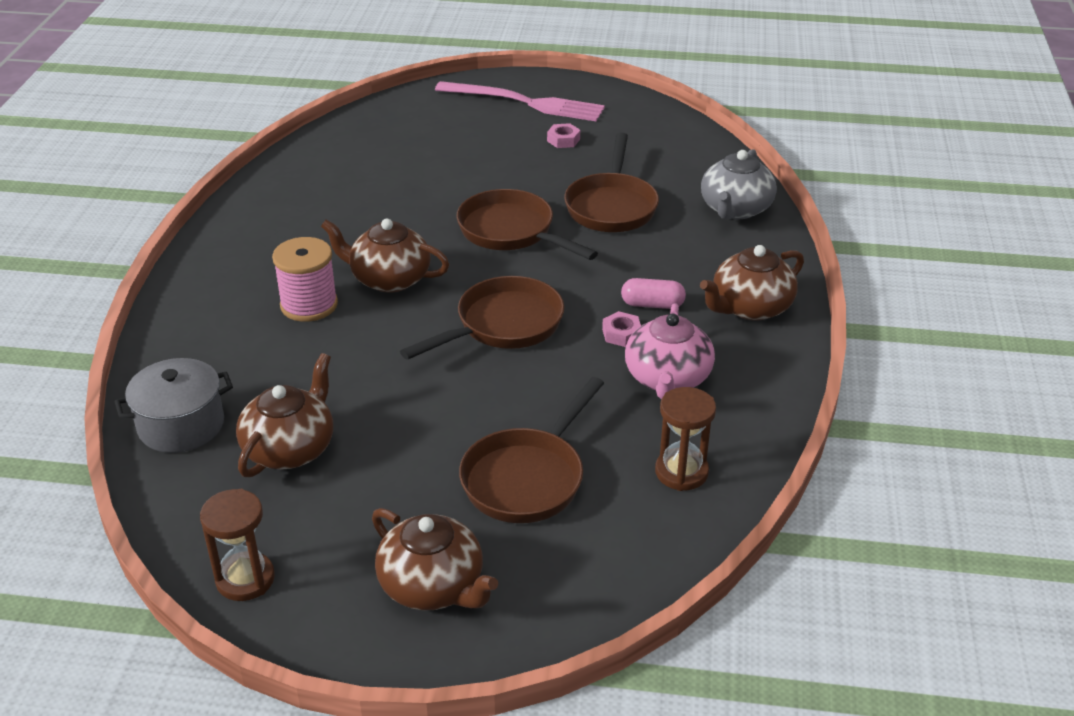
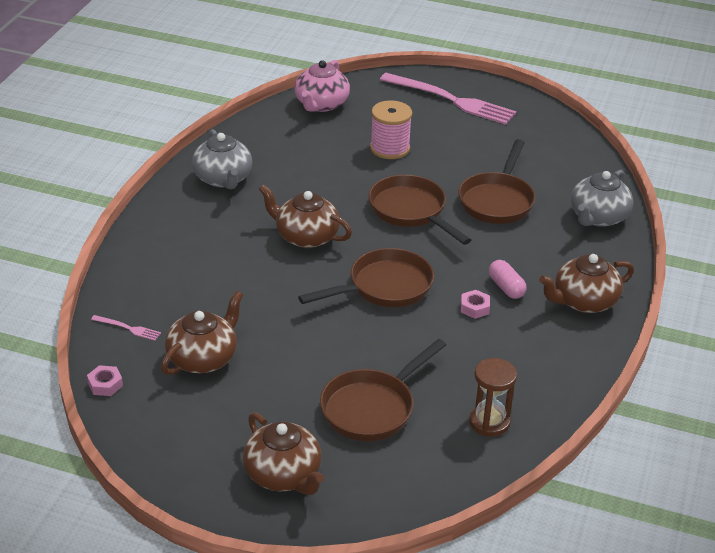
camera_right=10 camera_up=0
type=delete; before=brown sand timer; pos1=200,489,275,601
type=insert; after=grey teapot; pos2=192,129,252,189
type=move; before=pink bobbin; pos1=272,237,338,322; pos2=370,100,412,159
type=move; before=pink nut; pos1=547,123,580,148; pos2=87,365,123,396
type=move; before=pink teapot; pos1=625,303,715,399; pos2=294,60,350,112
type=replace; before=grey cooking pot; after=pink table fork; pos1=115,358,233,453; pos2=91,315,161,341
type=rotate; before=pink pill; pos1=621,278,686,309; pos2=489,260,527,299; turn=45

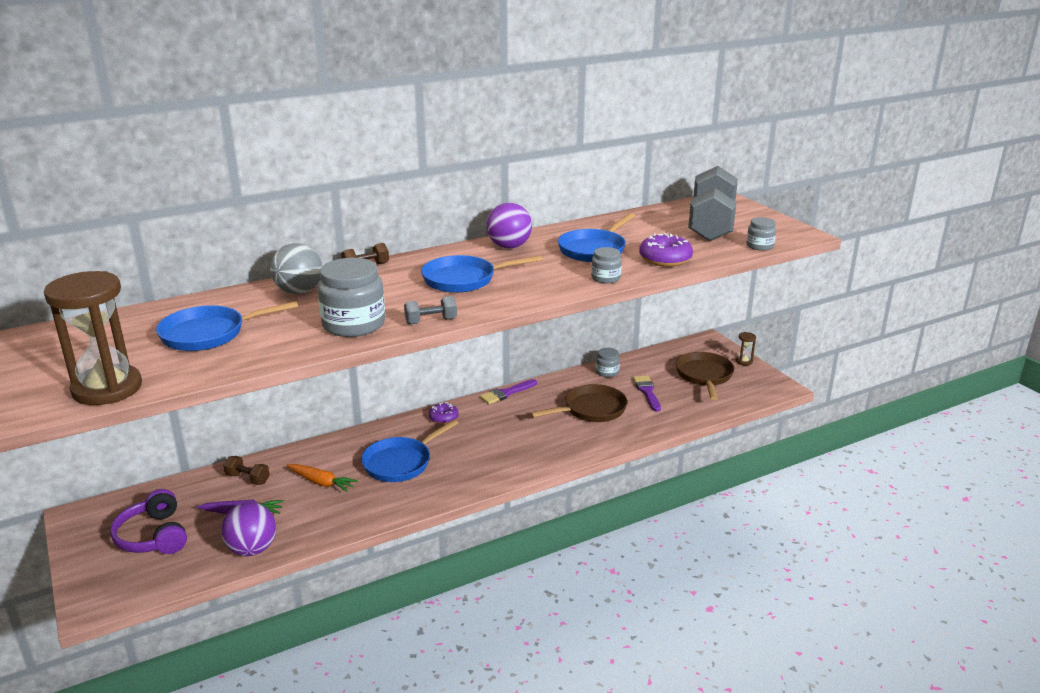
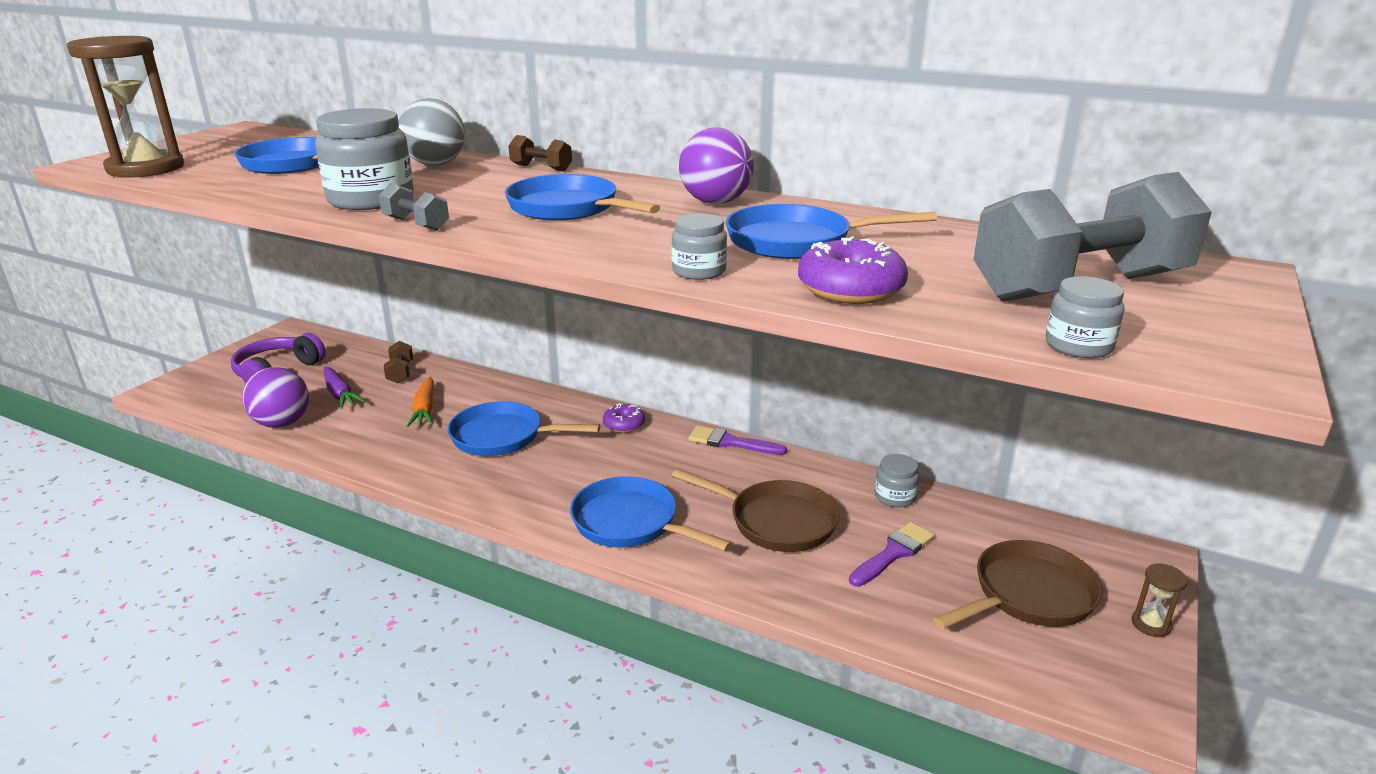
camera_right=55 camera_up=0
type=insert; after=blue skillet; pos2=570,476,732,551

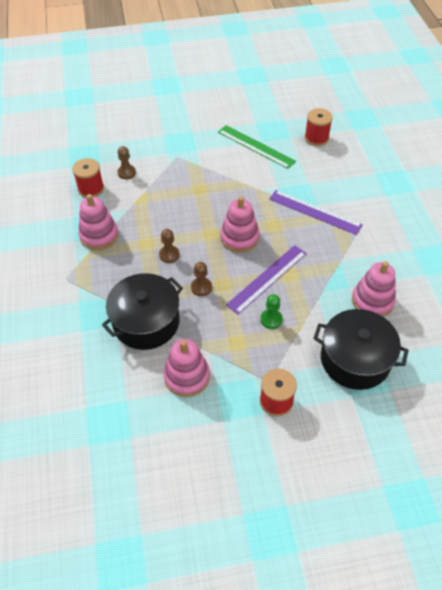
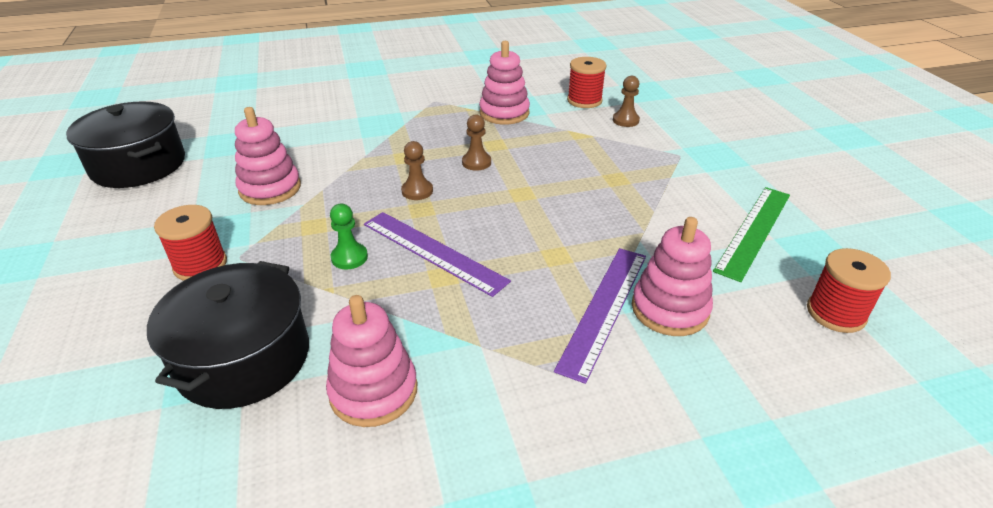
camera_right=85 camera_up=-15
type=move; before=jet-black cooking pot; pos1=102,273,183,350; pos2=66,101,185,188
type=move; before=pink stacking toy; pos1=220,196,260,253; pos2=632,217,713,336

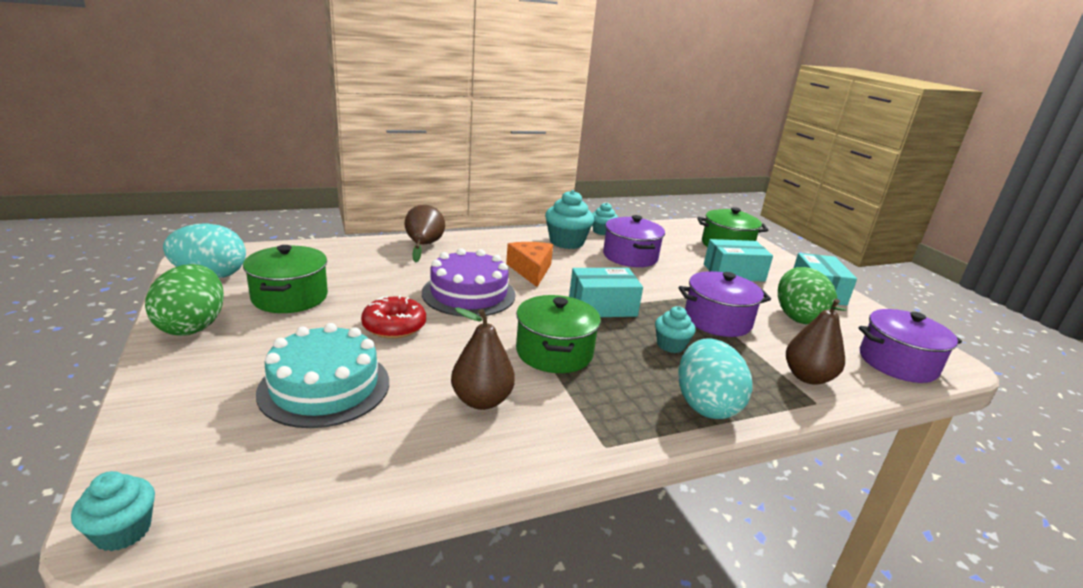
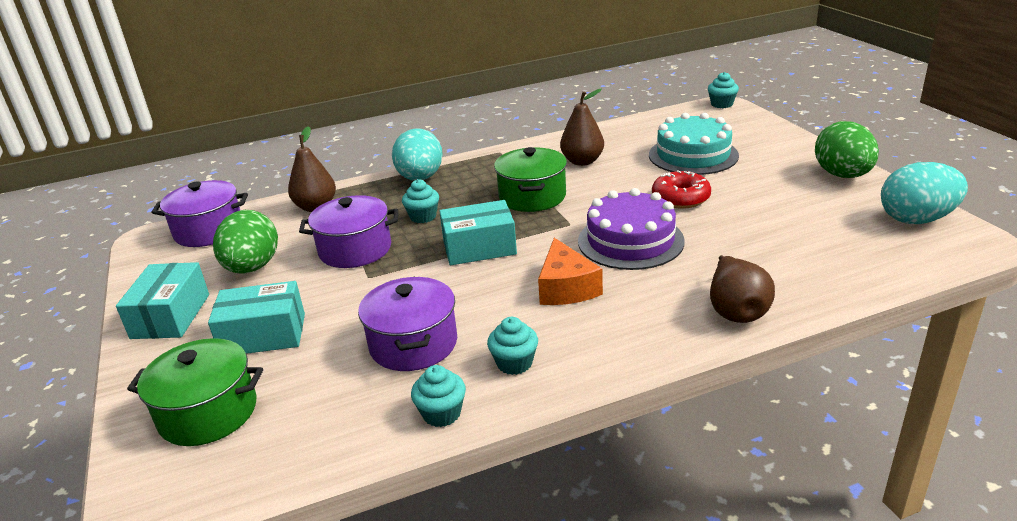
camera_right=-175 camera_up=5
type=delete; before=green cooking pot; pos1=243,245,328,313
type=resize; before=aqua cupcake; pos1=545,190,594,249; pos2=487,317,538,375; scale=0.6

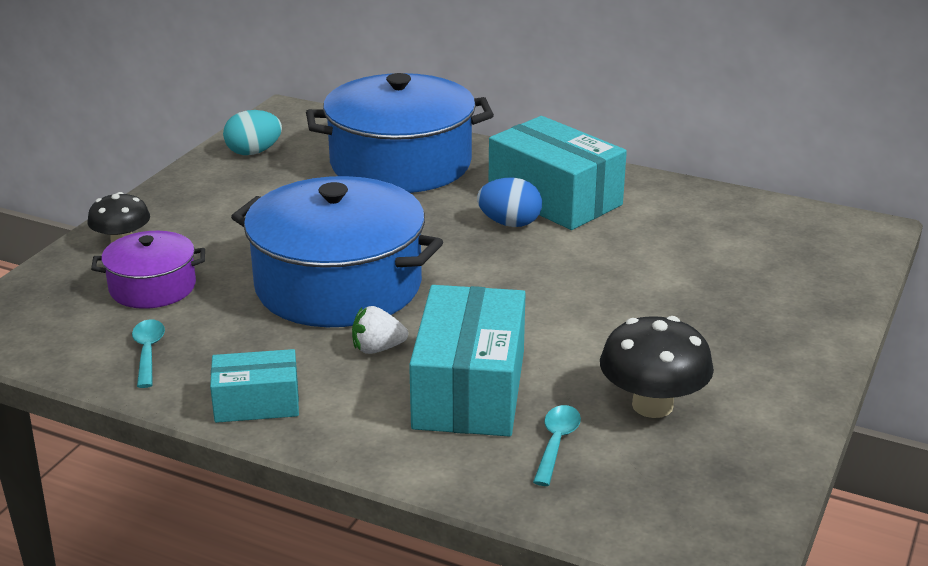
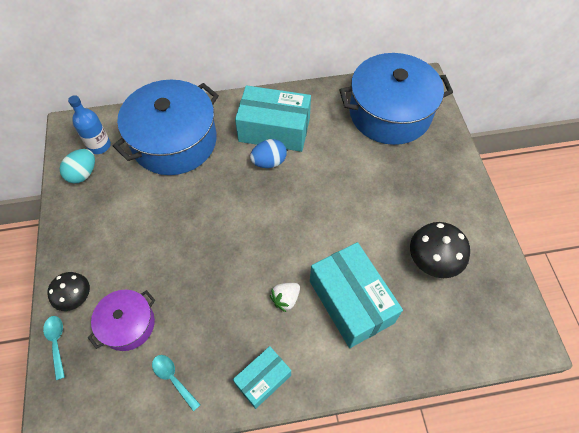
camera_right=-35 camera_up=30
type=insert; after=blue drink bottle; pos2=68,95,111,154
type=move; before=blue cooking pot; pos1=231,176,443,327; pos2=339,53,453,145
type=move; before=aqua tablespoon; pos1=533,405,581,486; pos2=43,316,65,380

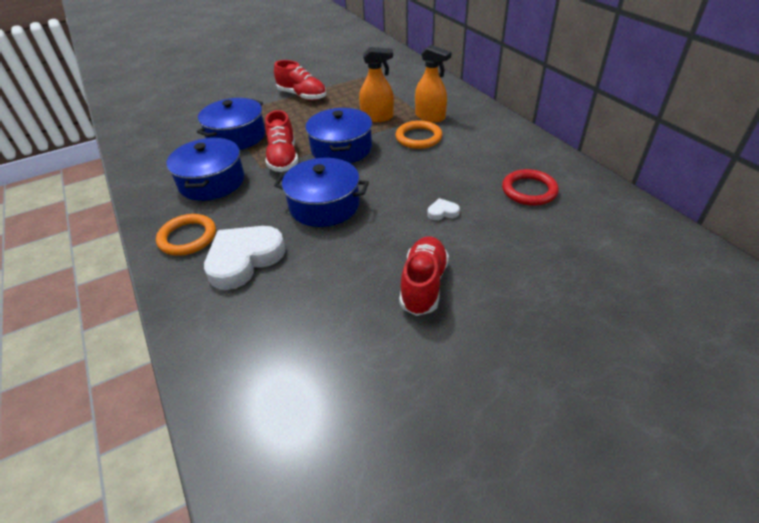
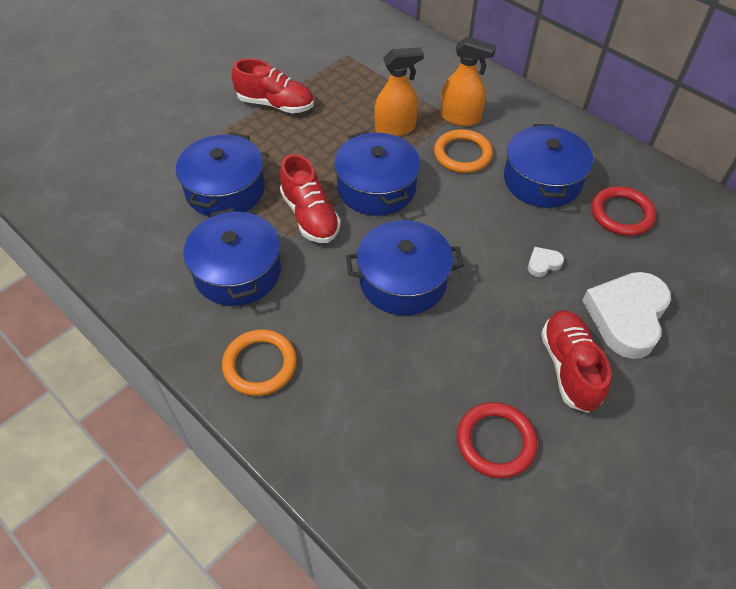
camera_right=-20 camera_up=10
type=insert; after=scarlet hoop; pos2=457,402,537,478
type=insert; after=blue cooking pot; pos2=504,124,593,208
type=move; before=white heart; pos1=204,226,285,290; pos2=582,272,671,359

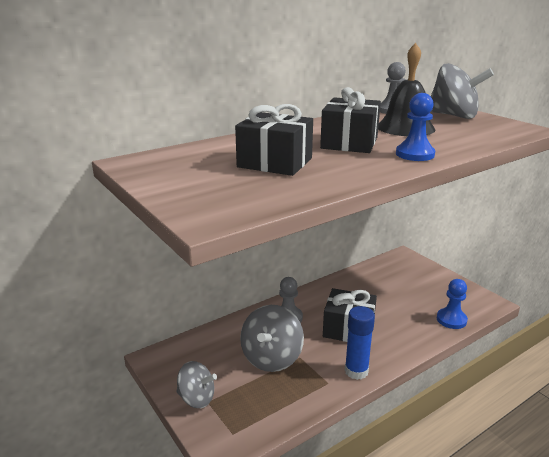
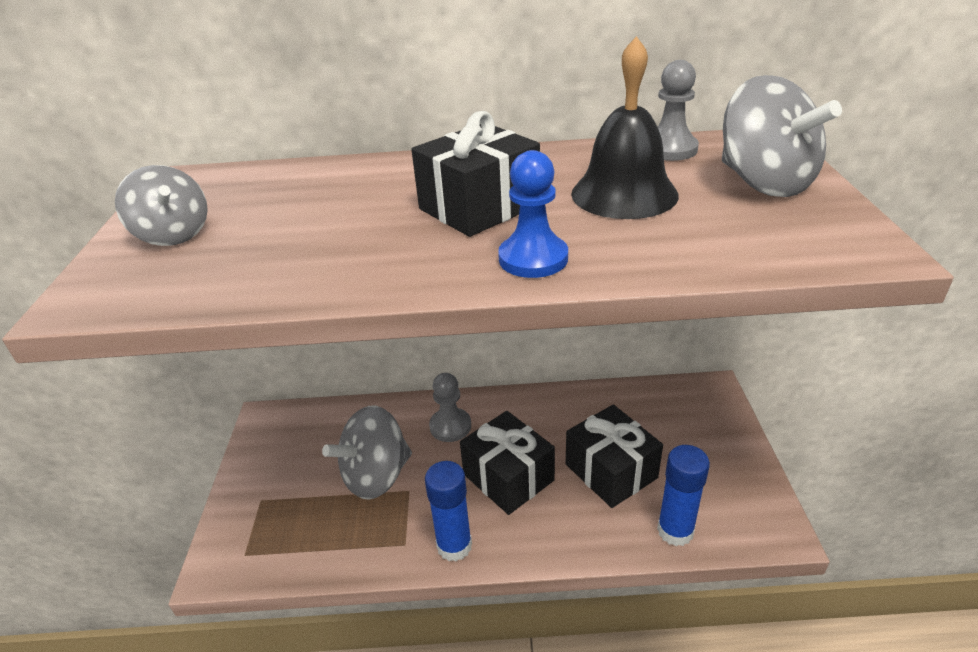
camera_right=35 camera_up=10
type=move; before=grey toy top; pos1=177,361,217,408; pos2=115,165,208,246
type=move; before=jet-black wrapped gift; pos1=235,104,313,176; pos2=566,404,663,508
type=replace; before=blue chess pawn; after=blue stick of glue; pos1=437,279,468,329; pos2=657,445,710,546

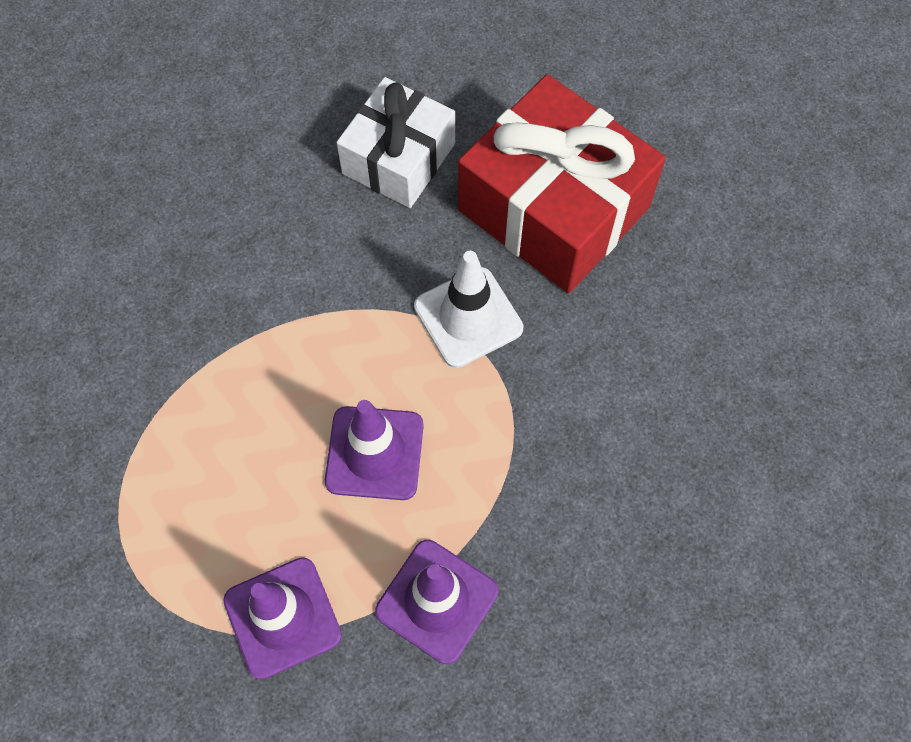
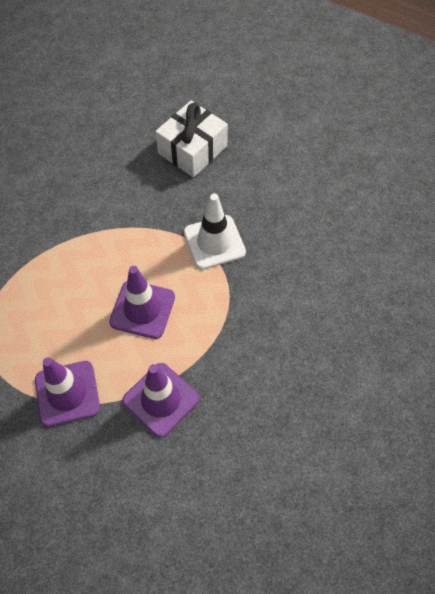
camera_right=10 camera_up=-5
type=delete; before=scarlet wrapped gift; pos1=458,74,666,293

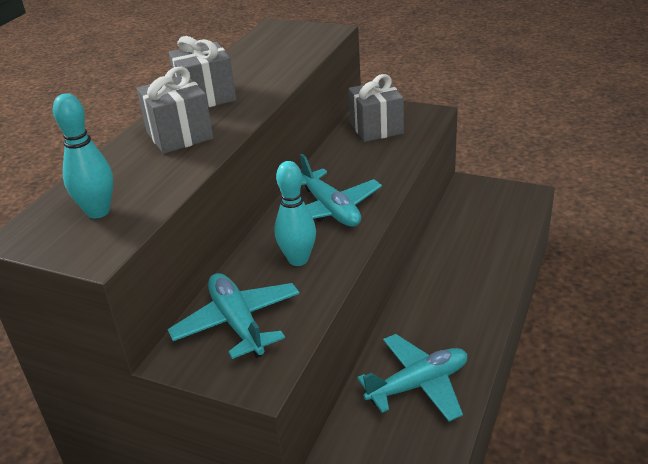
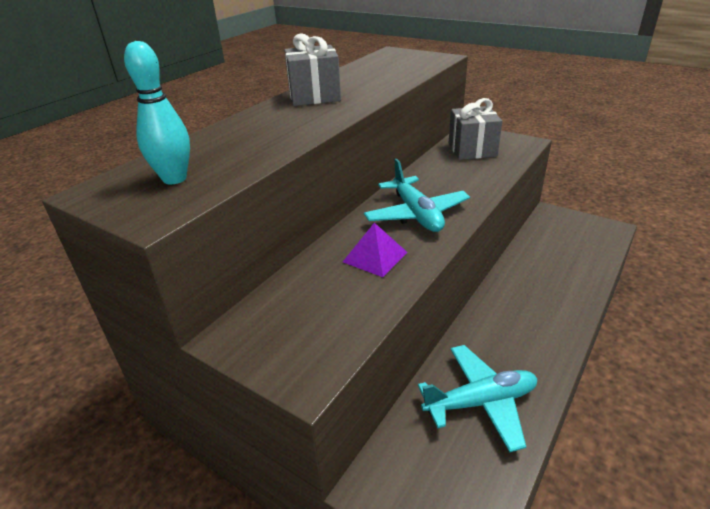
camera_right=10 camera_up=0
type=delete; before=grey wrapped gift; pos1=137,67,213,154
type=delete; before=aqua toy plane; pos1=167,273,300,359
type=replace; before=aqua tenpin; after=purple pyramid; pos1=274,161,316,266; pos2=343,223,407,277

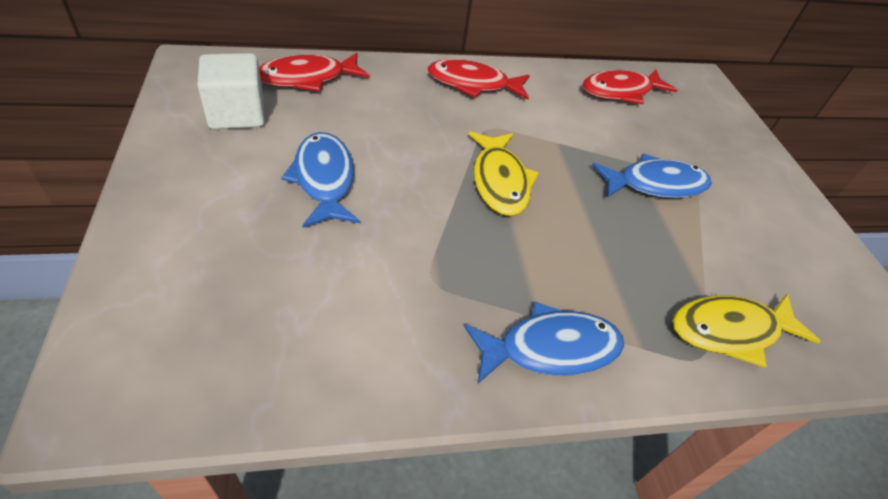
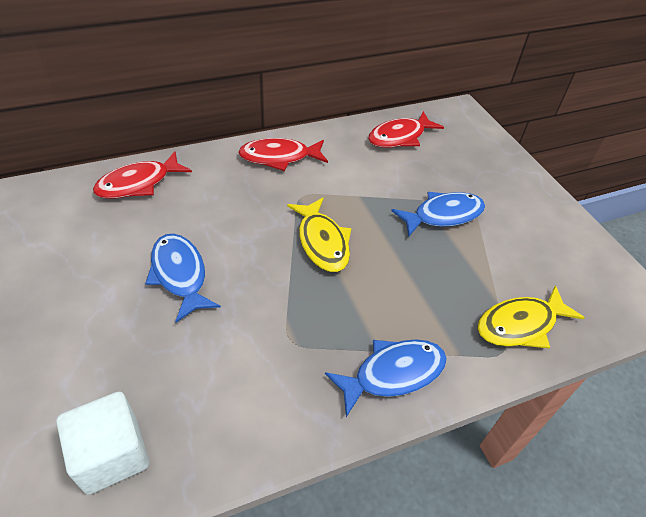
camera_right=-10 camera_up=0
type=move; before=white block; pos1=197,53,265,129; pos2=56,391,149,495

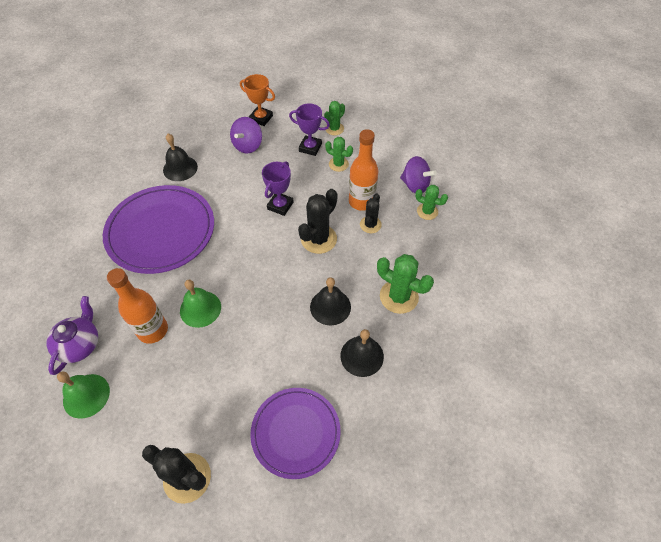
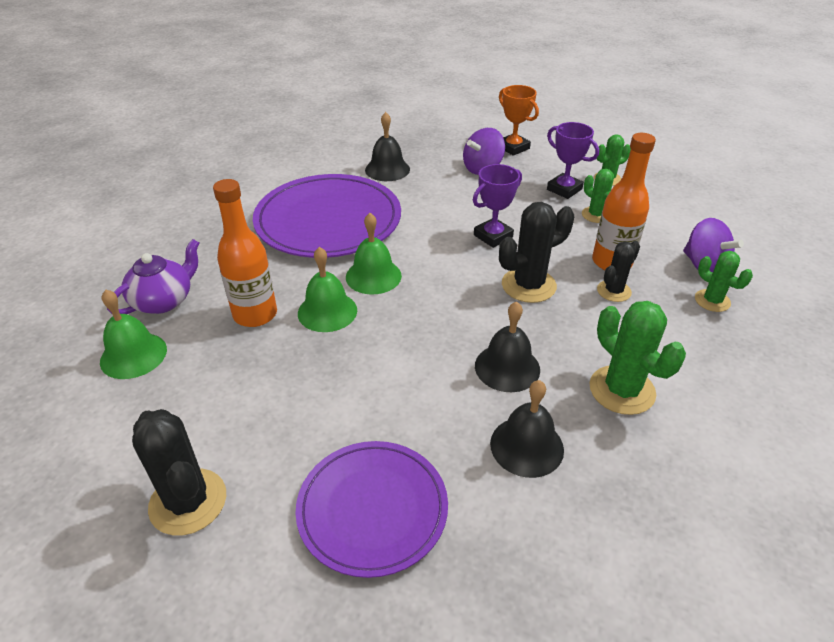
camera_right=25 camera_up=-15
type=insert; after=green bell; pos2=346,213,402,295

